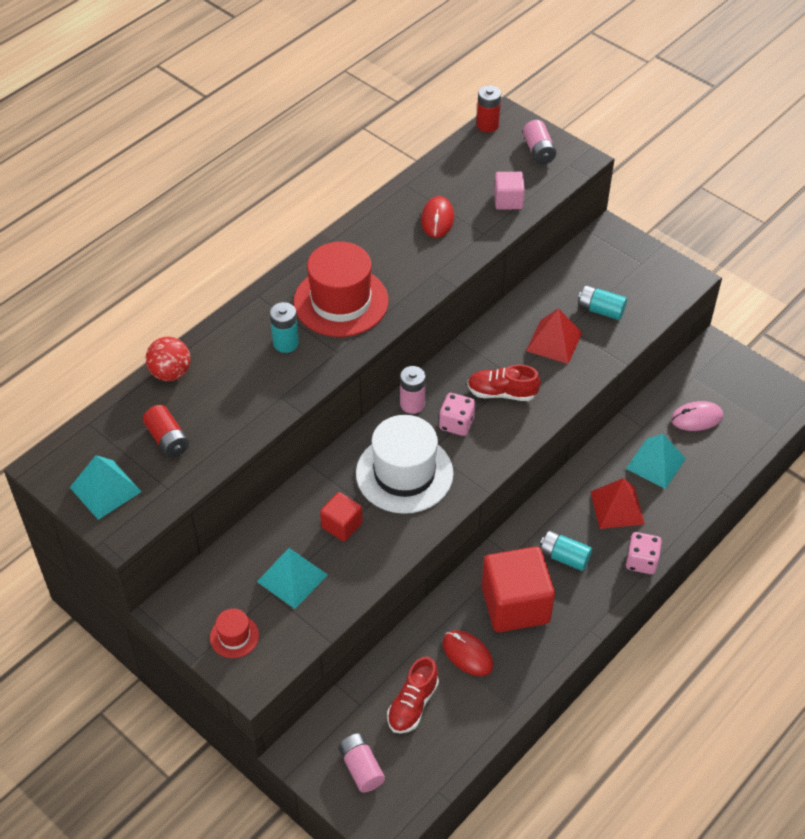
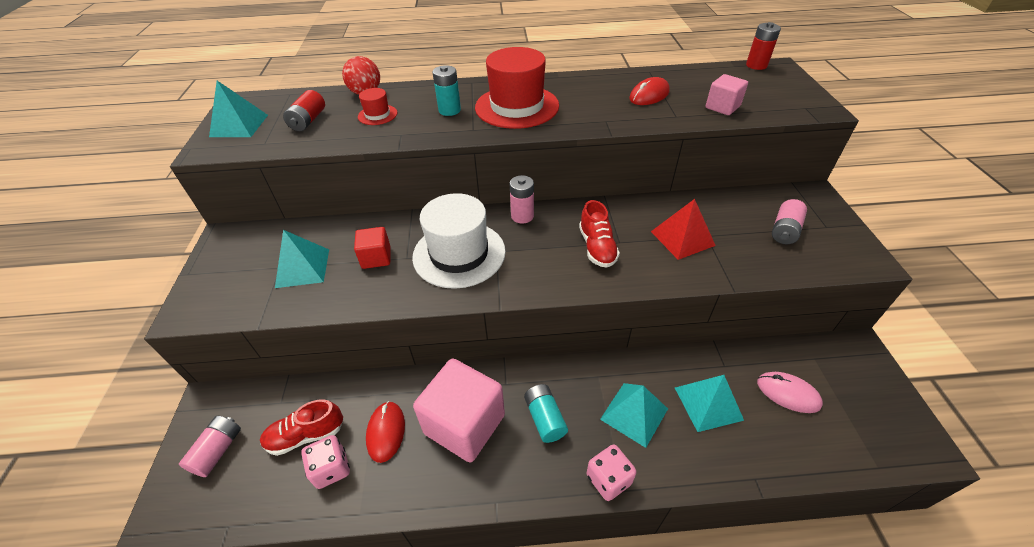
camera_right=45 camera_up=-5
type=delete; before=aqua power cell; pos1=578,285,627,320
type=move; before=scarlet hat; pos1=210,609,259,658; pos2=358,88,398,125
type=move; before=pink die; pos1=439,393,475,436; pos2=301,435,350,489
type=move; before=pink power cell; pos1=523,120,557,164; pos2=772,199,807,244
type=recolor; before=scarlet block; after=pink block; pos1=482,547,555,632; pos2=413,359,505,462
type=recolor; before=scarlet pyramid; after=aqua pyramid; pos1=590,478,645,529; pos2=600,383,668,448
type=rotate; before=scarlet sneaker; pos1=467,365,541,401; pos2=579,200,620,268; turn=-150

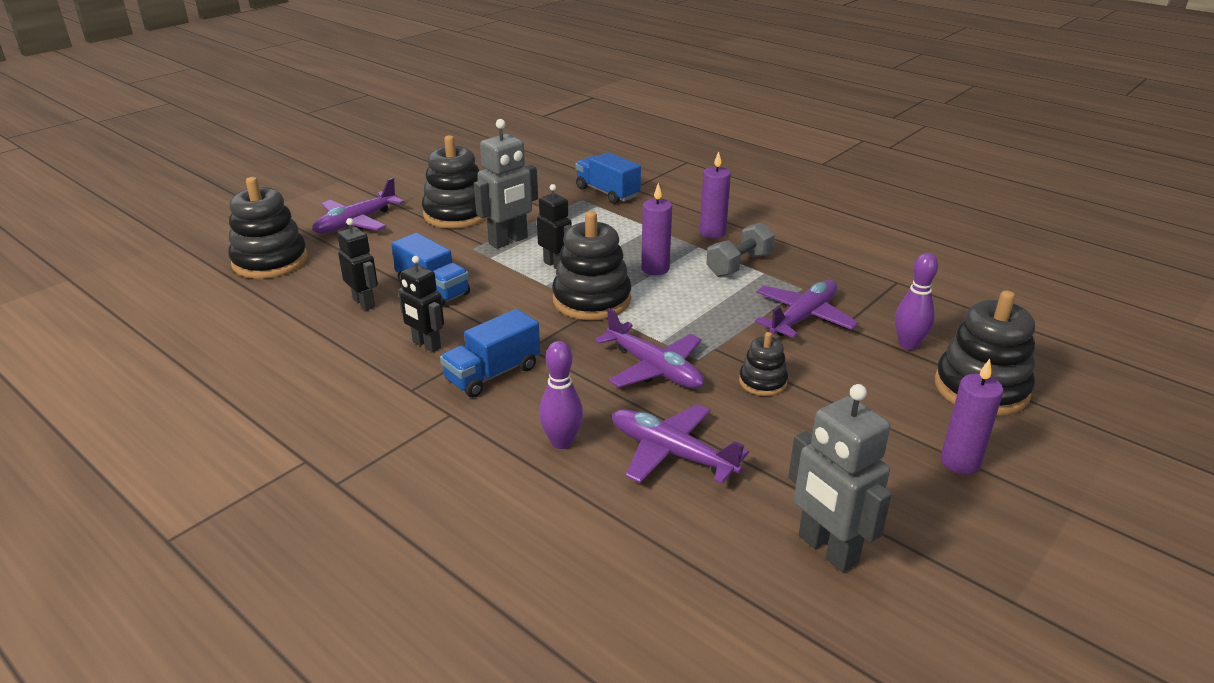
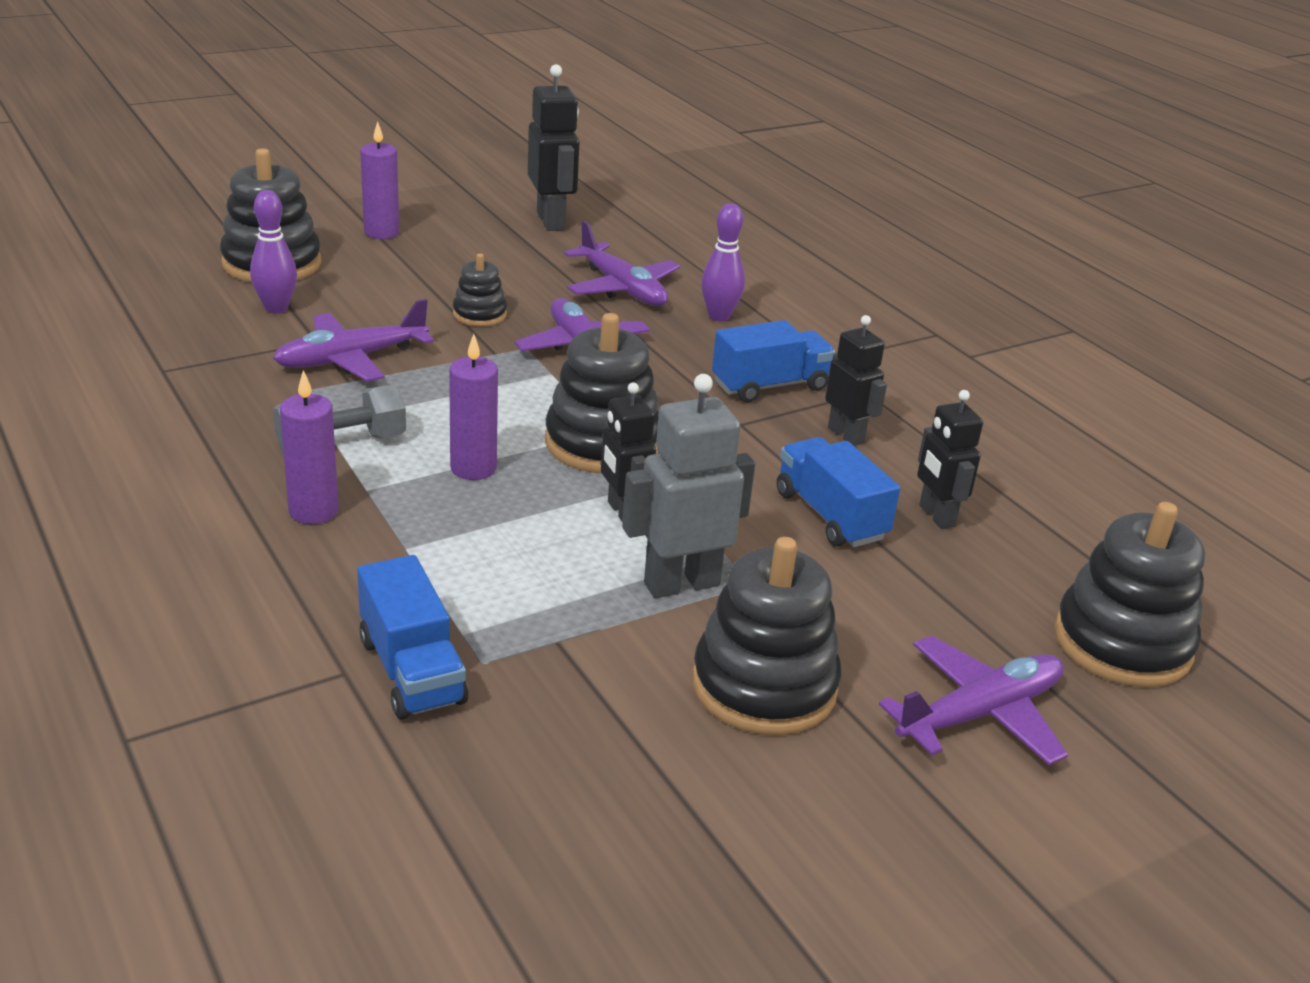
camera_right=-165 camera_up=0
type=recolor; before=grey robot figure; after=jet-black robot figure; pos1=788,384,892,572; pos2=528,64,580,231

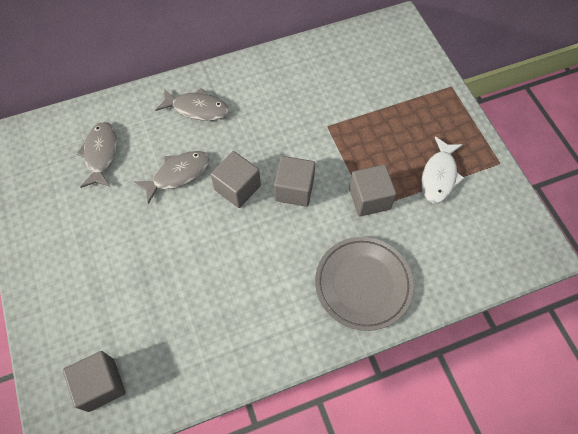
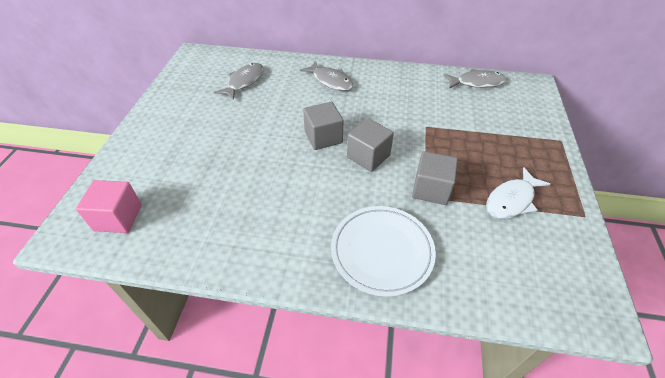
camera_right=30 camera_up=-15
type=move; before=grey fish figure; pos1=134,151,210,204; pos2=444,69,507,89
type=recolor; before=grey block; after=pink block; pos1=63,351,126,412; pos2=76,180,142,233
type=recolor; before=grey plate; after=white plate; pos1=315,237,414,331; pos2=331,206,436,297

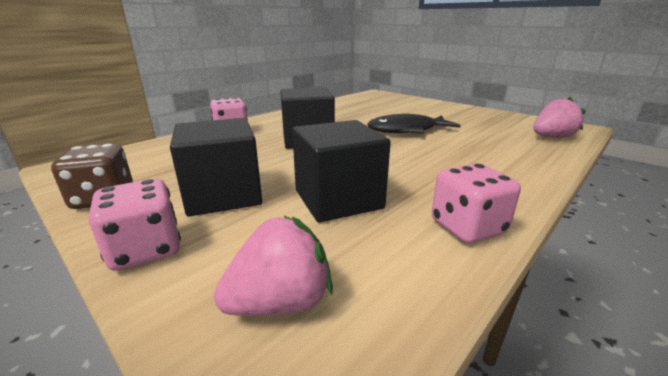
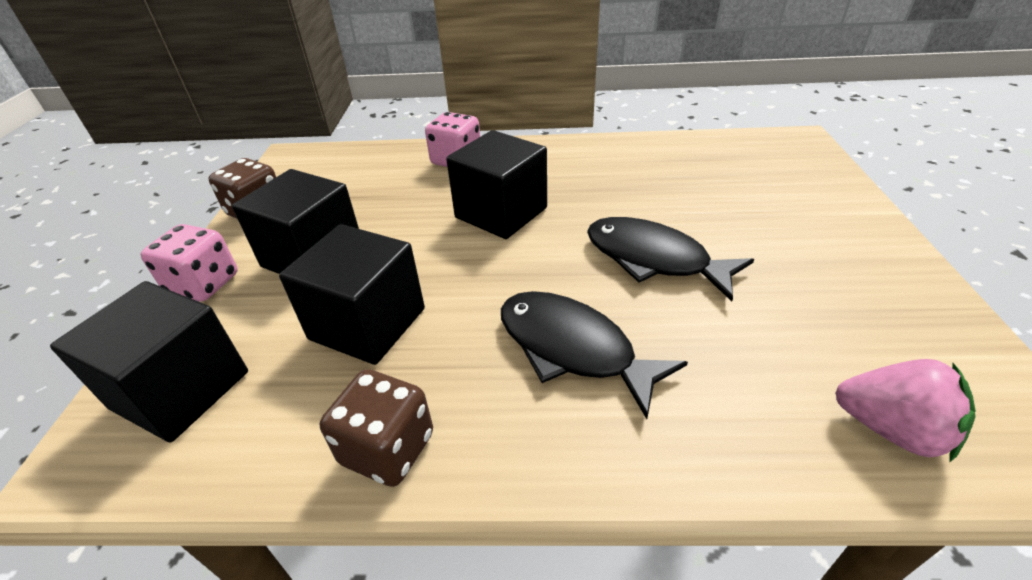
camera_right=50 camera_up=15
type=insert; after=jet-black fish figure; pos2=501,291,688,419
type=replace; before=pink toy strawberry; after=jet-black block; pos1=214,215,333,316; pos2=50,281,248,442
type=recolor; before=pink die; after=brown die; pos1=431,163,521,243; pos2=320,369,433,487

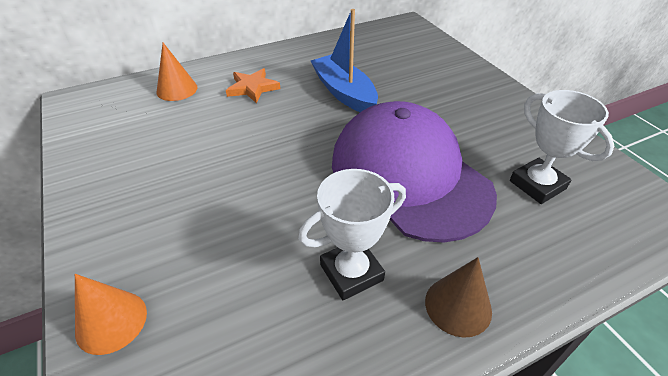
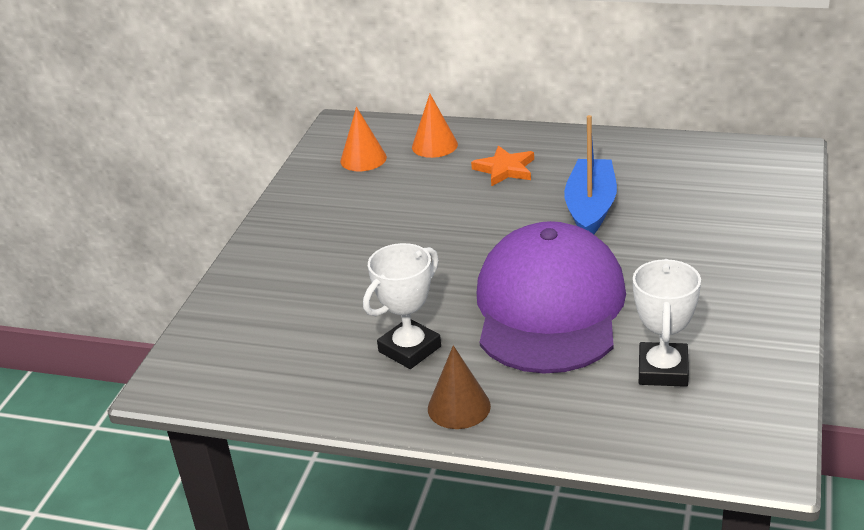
camera_right=45 camera_up=-10
type=move; before=bright orange cone; pos1=75,274,147,355; pos2=340,107,387,171
type=rotate; before=white award cup; pos1=298,169,406,300; pos2=363,243,441,369; turn=-60

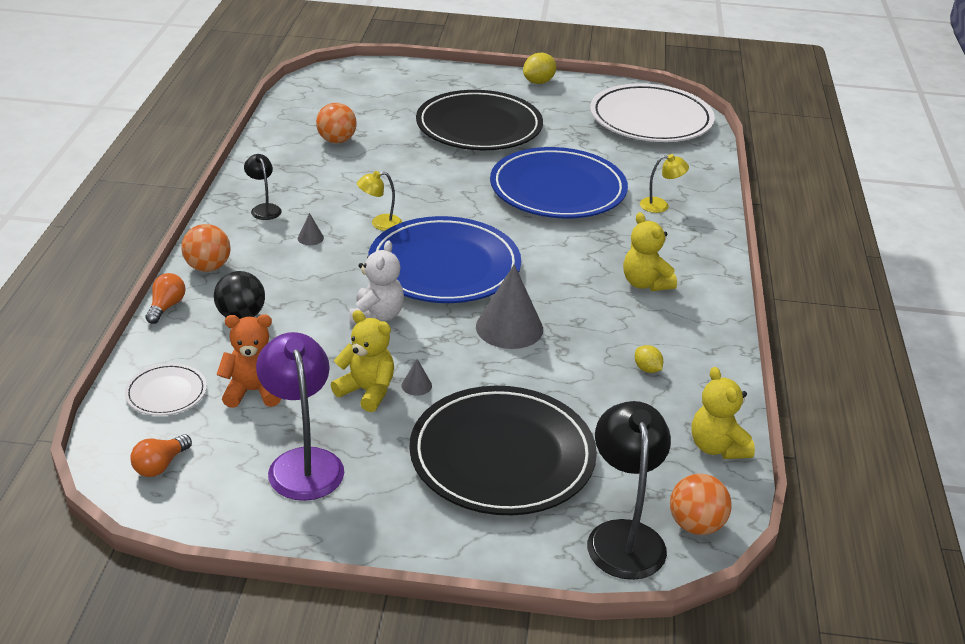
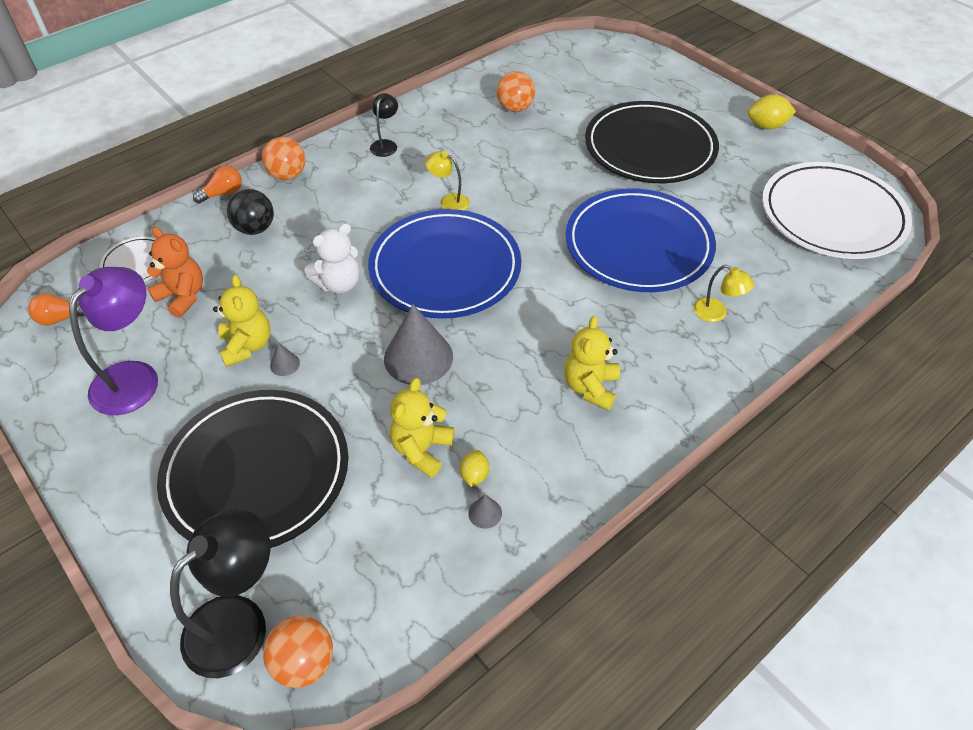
camera_right=45 camera_up=15
type=move; before=grey cone; pos1=298,213,324,245; pos2=468,494,502,529
type=move; before=bright yellow stuffed bear; pos1=692,367,755,459; pos2=390,378,454,478

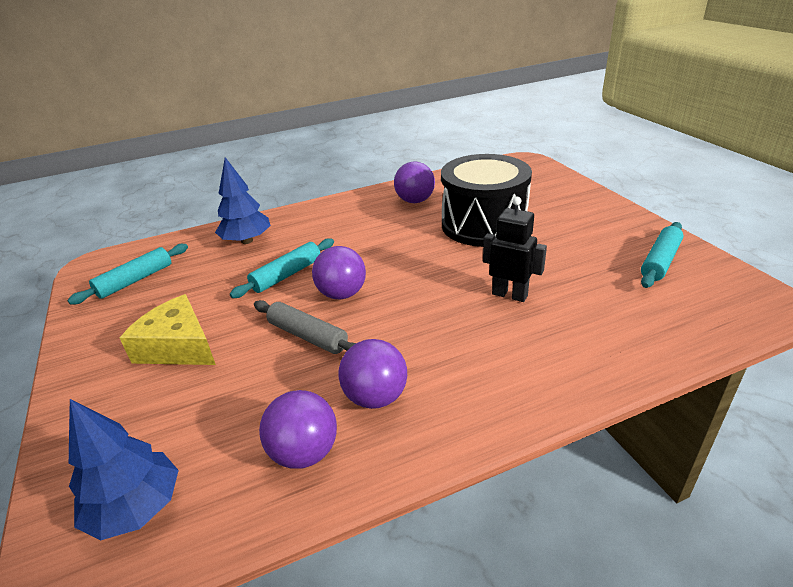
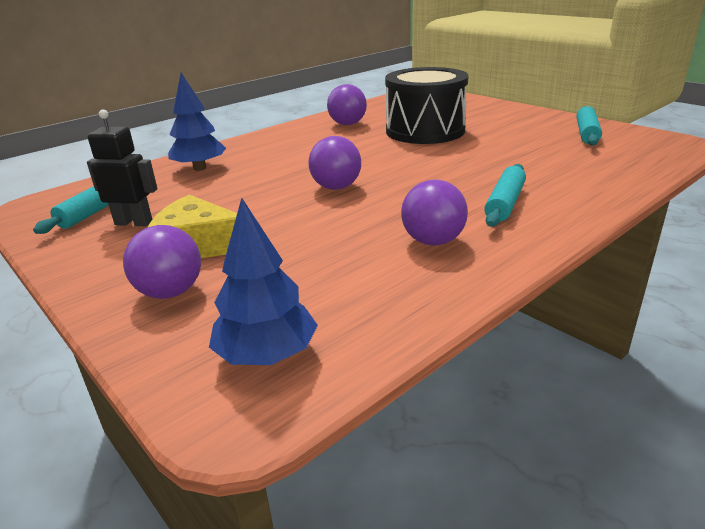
camera_right=-20 camera_up=-5
type=delete; before=grey dough roller; pos1=254,300,356,354
type=move; before=aqua dough roller; pos1=230,238,334,298; pos2=484,164,526,227
type=move; before=purple sphere; pos1=259,390,337,469; pos2=123,225,201,299
type=move; before=jet-black robot figure; pos1=483,197,547,302; pos2=87,109,157,226

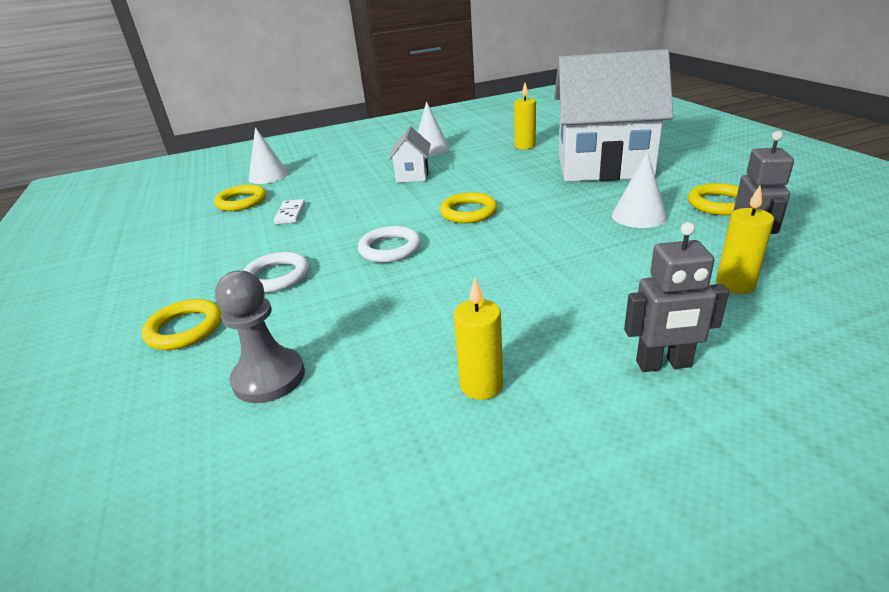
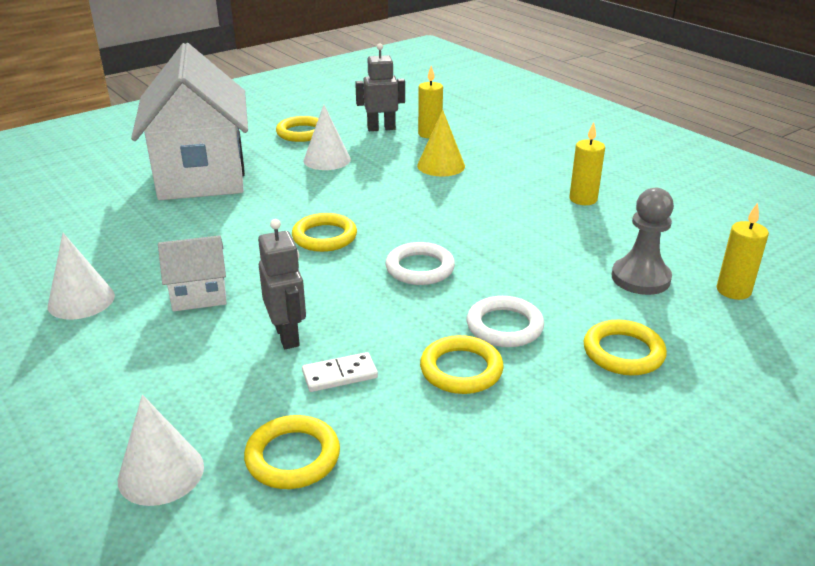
camera_right=-110 camera_up=0
type=insert; after=bright yellow cone; pos2=417,110,465,176
type=insert; after=bright yellow hoop; pos2=420,335,504,394
type=move; before=bright yellow pillar candle; pos1=514,83,536,149; pos2=716,203,769,300
type=move; before=grey robot figure; pos1=624,222,729,372; pos2=258,219,306,349

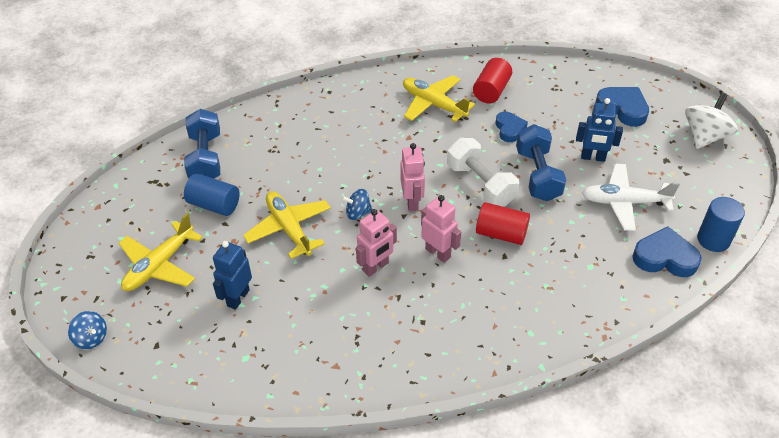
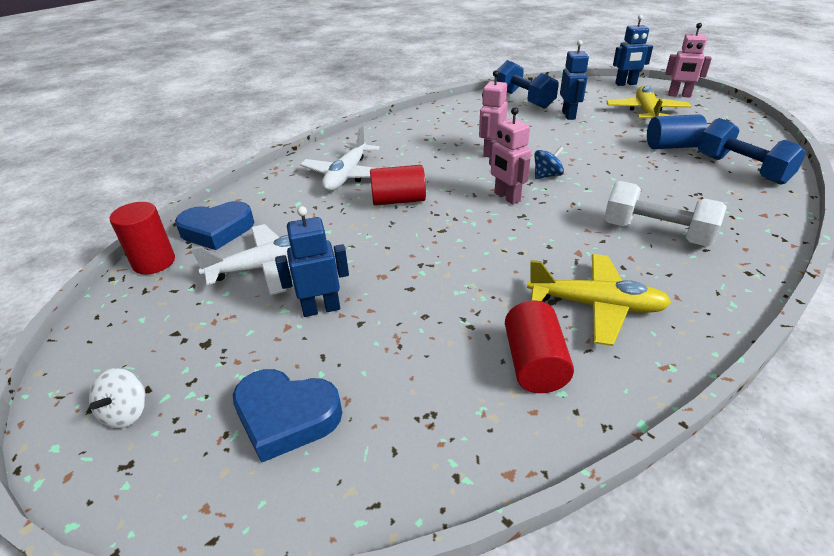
camera_right=155 camera_up=-10
type=delete; before=bright yellow toy plane; pos1=243,191,331,259
type=delete; before=blue heart; pos1=496,112,528,142
type=insert; after=white toy plane; pos2=300,126,379,191
type=move; before=pink robot figure; pos1=421,195,461,263; pos2=665,23,712,98
type=move; before=white free weight; pos1=447,138,519,207; pos2=604,181,727,247
type=move; before=blue free weight; pos1=516,124,566,201; pos2=497,60,559,109
type=replace; before=blue toy top; after=blue robot figure; pos1=68,311,107,349; pos2=613,15,653,86
type=recolor; before=blue cylinder shape; after=scarlet cylinder shape; pos1=697,197,745,252; pos2=110,202,175,274
type=resize; before=white toy top; pos1=685,93,738,149; pos2=89,368,146,428; scale=0.58

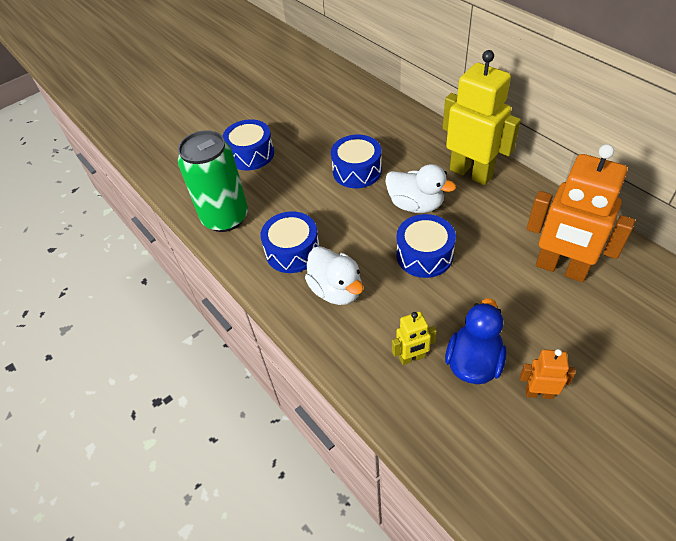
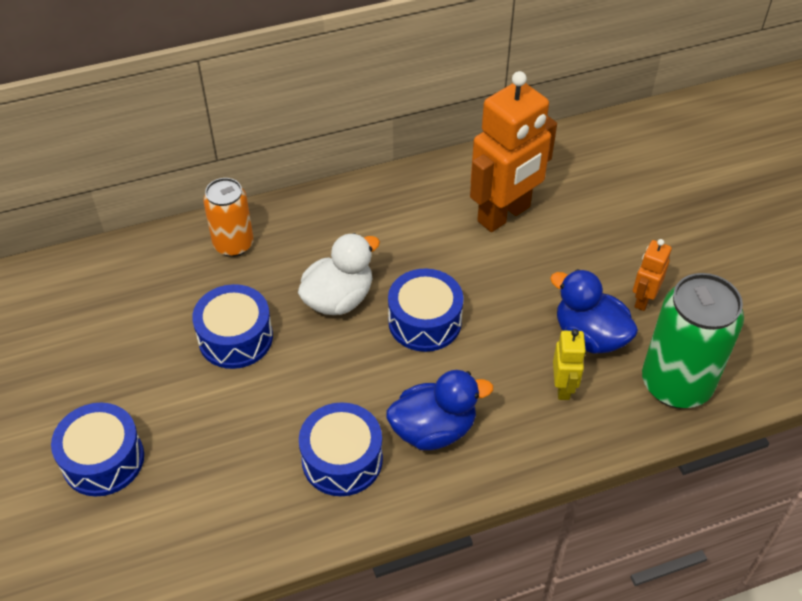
camera_right=-75 camera_up=0
type=delete; before=bright yellow robot figure; pos1=443,50,521,185
type=insert; after=bright orange can; pos2=203,178,254,257
type=move; before=green can; pos1=178,130,248,232; pos2=642,273,744,408
type=recolor; before=white rubber duck; after=blue rubber duck; pos1=305,246,363,305; pos2=386,370,493,450

